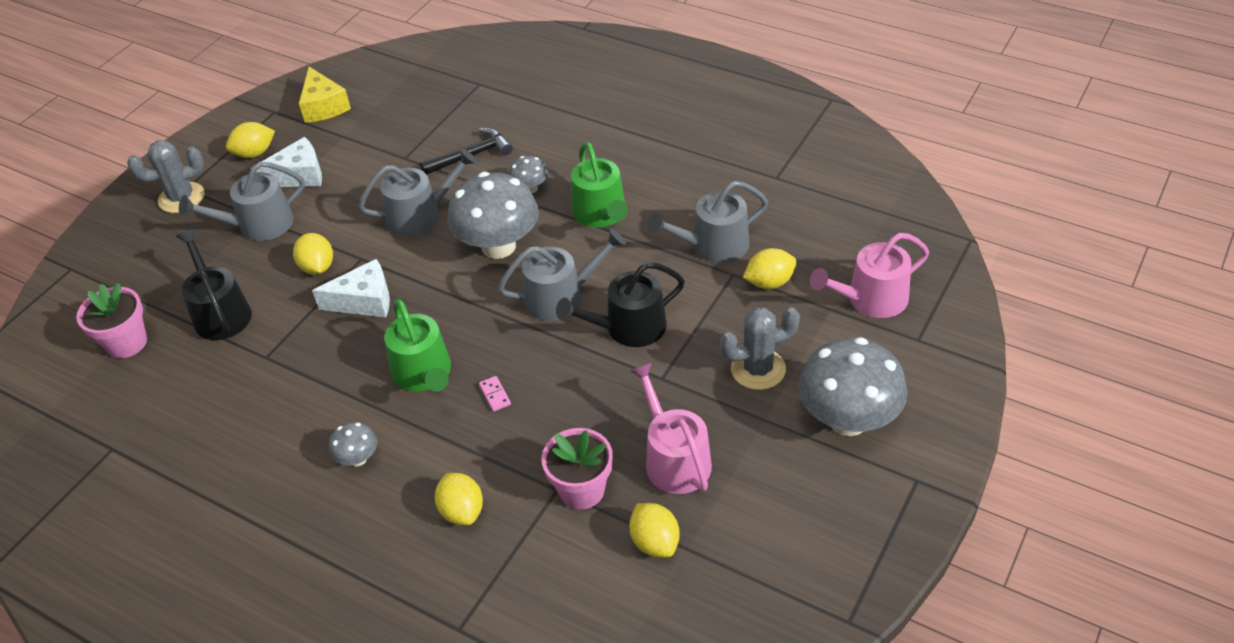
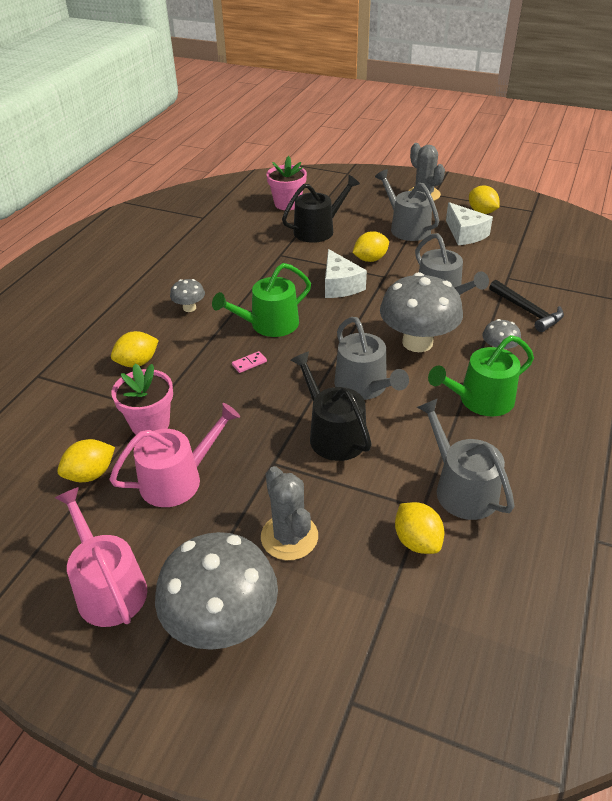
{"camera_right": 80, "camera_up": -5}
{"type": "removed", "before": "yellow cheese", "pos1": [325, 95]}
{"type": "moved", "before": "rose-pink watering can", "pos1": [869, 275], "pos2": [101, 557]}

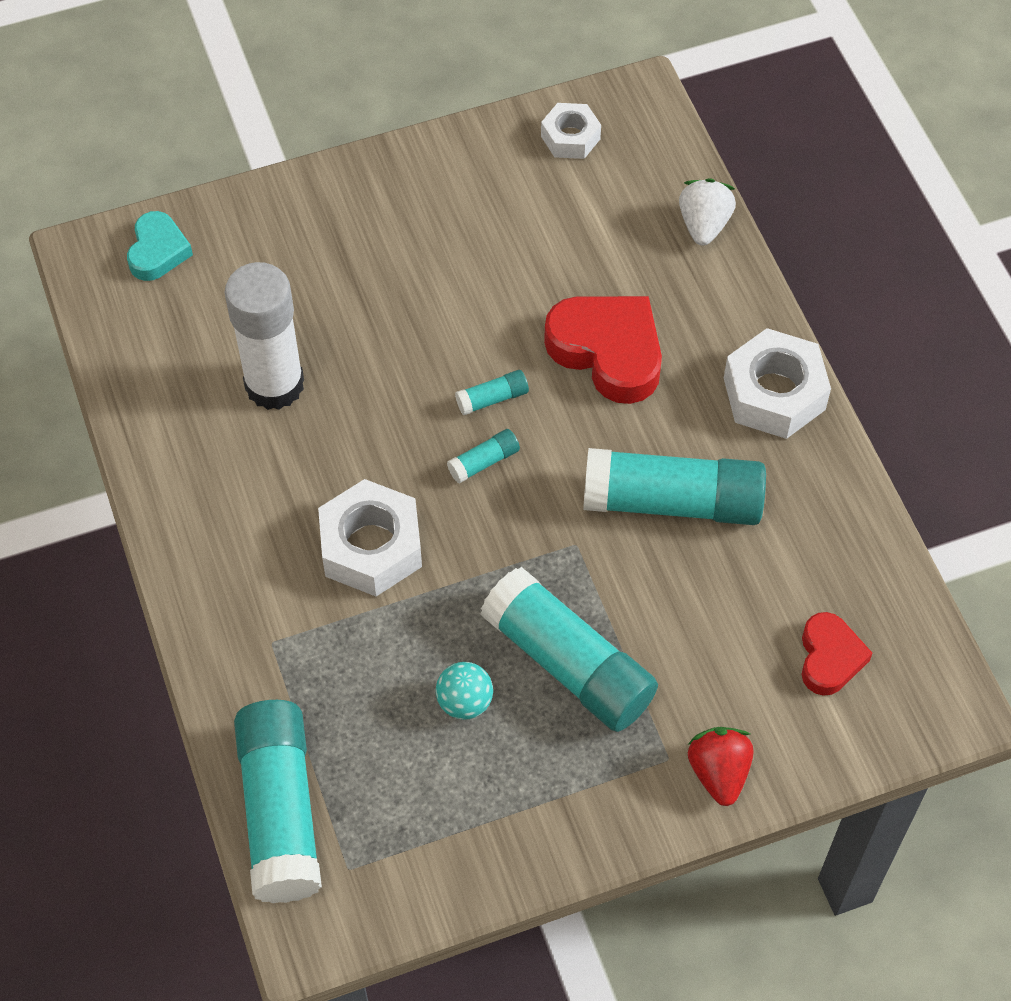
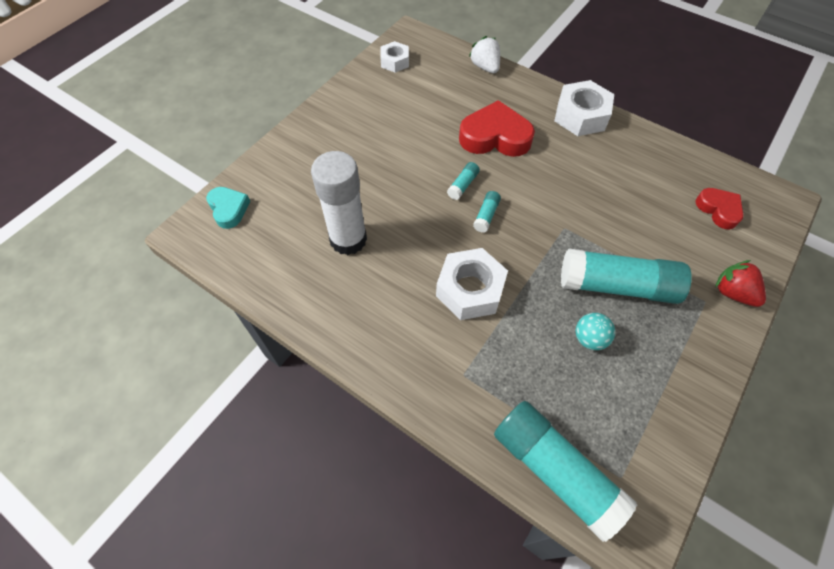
{"camera_right": -35, "camera_up": 0}
{"type": "removed", "before": "turquoise stick of glue", "pos1": [674, 486]}

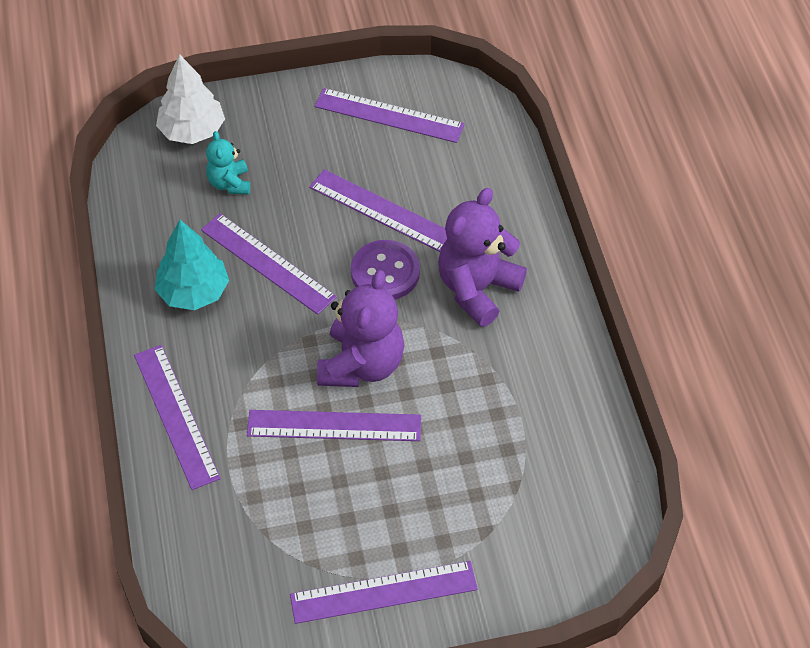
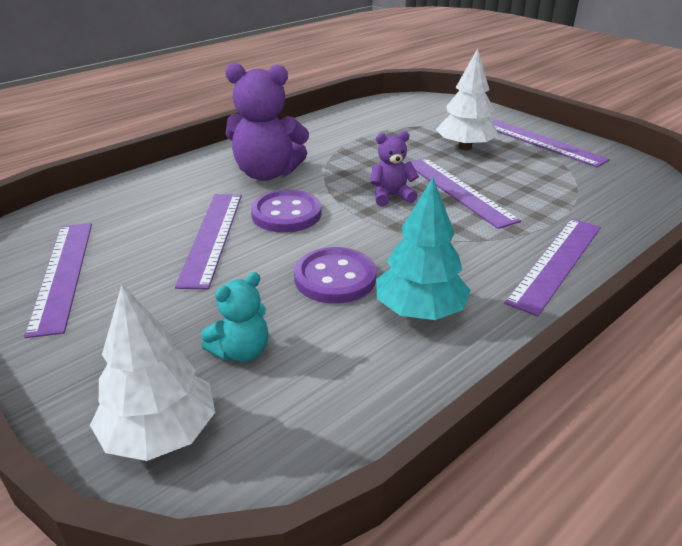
{"camera_right": -120, "camera_up": -20}
{"type": "added", "after": "snow-white fir tree", "pos2": [467, 99]}
{"type": "replaced", "before": "purple ruler", "after": "purple shirt button", "pos1": [269, 264], "pos2": [335, 275]}
{"type": "resized", "before": "purple stuffed bear", "pos1": [360, 328], "pos2": [394, 168], "scale": 0.55}

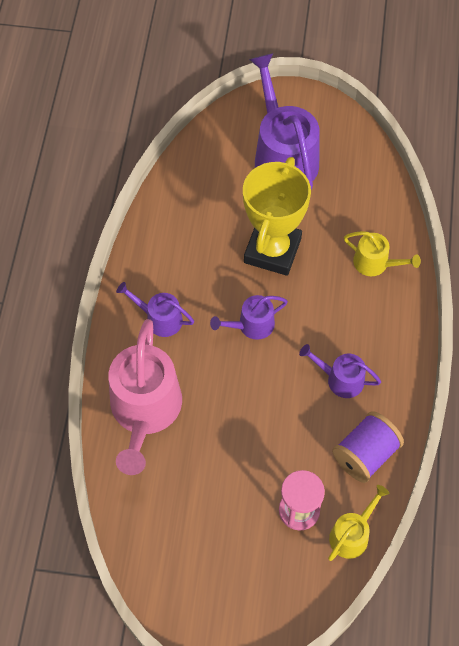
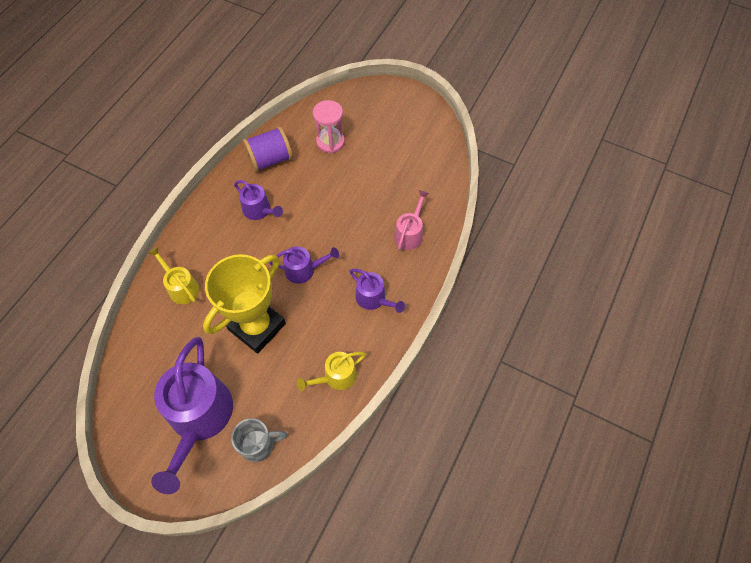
{"camera_right": -160, "camera_up": 0}
{"type": "added", "after": "ash-grey mug", "pos2": [259, 440]}
{"type": "moved", "before": "yellow watering can", "pos1": [358, 523], "pos2": [331, 371]}
{"type": "resized", "before": "rose-pink watering can", "pos1": [145, 397], "pos2": [411, 220], "scale": 0.51}

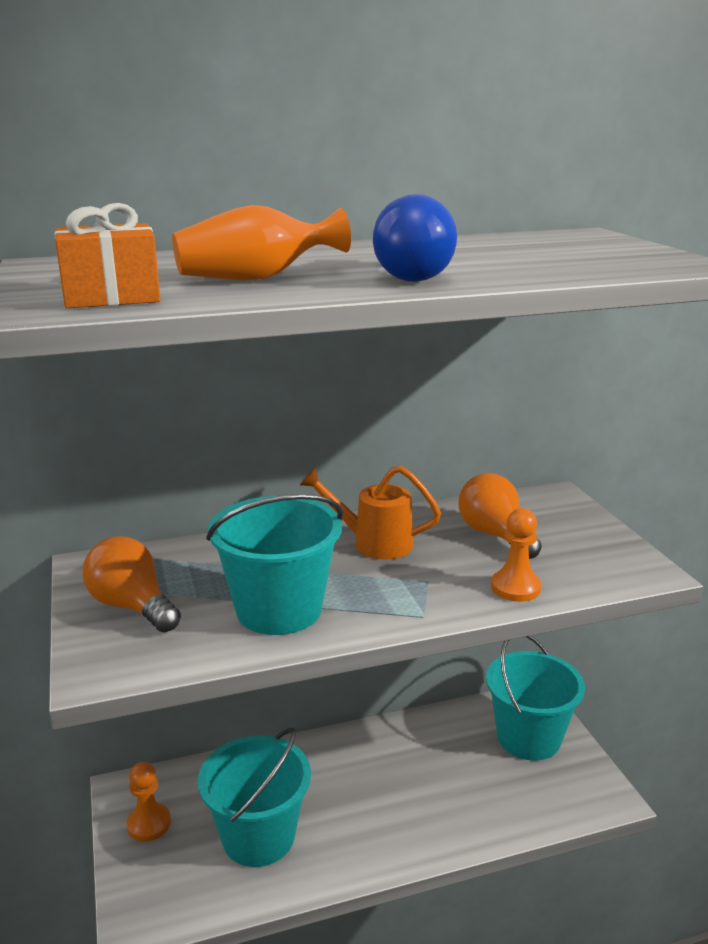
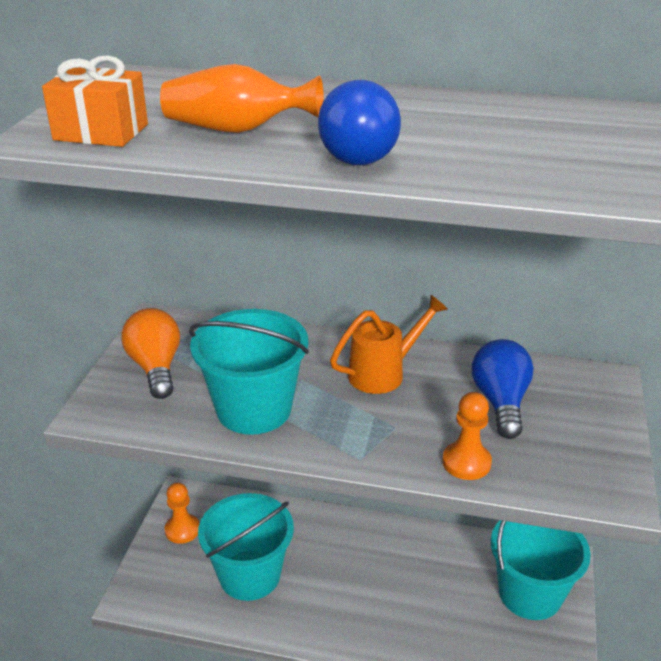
{"camera_right": 30, "camera_up": 10}
{"type": "recoloured", "before": "orange-coloured lightbulb", "after": "blue lightbulb", "pos1": [500, 516], "pos2": [503, 389]}
{"type": "turned", "before": "orange-coloured watering can", "pos1": [370, 513], "pos2": [389, 344], "turn": 105}

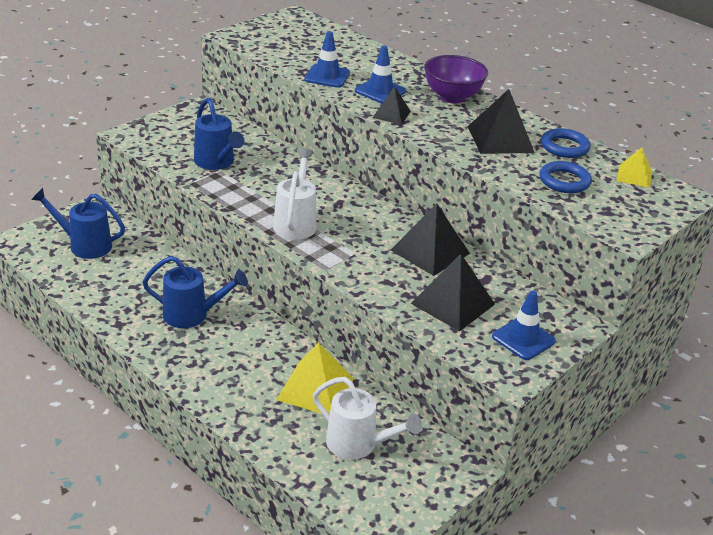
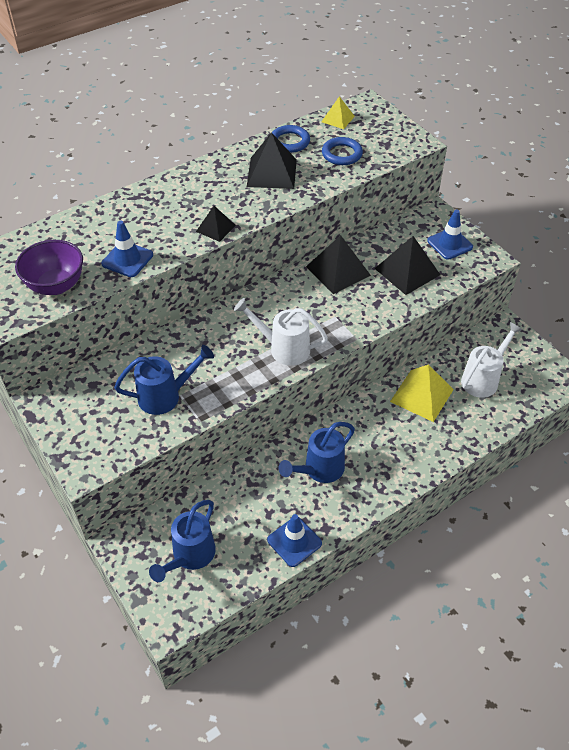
{"camera_right": -75, "camera_up": 15}
{"type": "moved", "before": "blue road cone", "pos1": [380, 74], "pos2": [294, 540]}
{"type": "moved", "before": "purple serving bowl", "pos1": [456, 79], "pos2": [49, 267]}
{"type": "turned", "before": "blue watering can", "pos1": [195, 292], "pos2": [317, 452], "turn": -150}

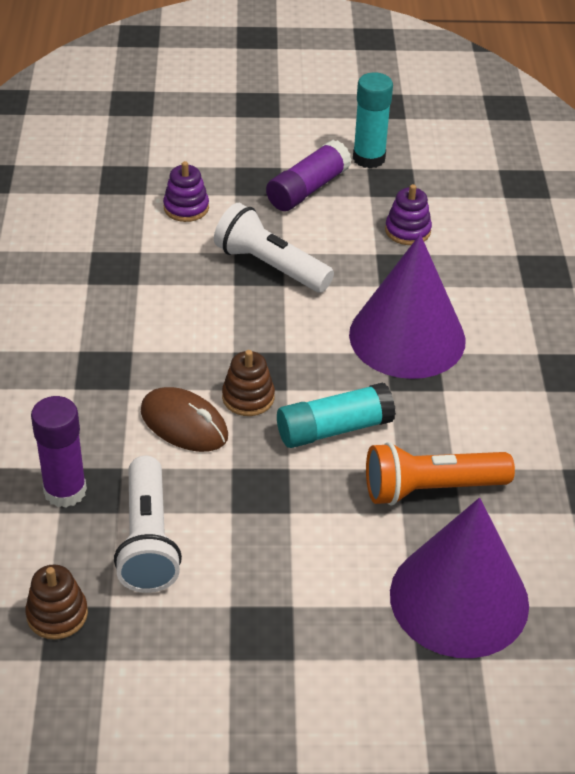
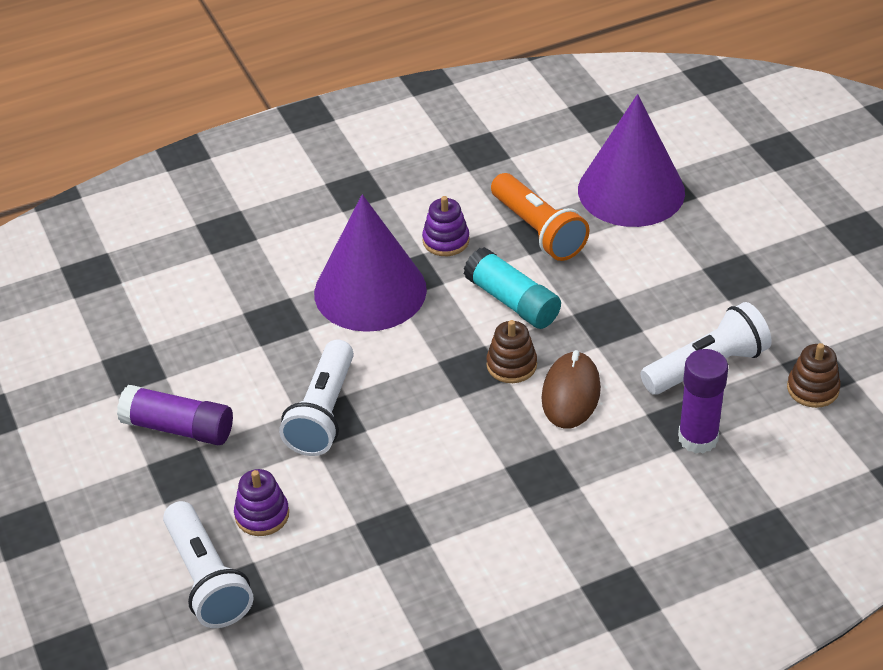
{"camera_right": -110, "camera_up": 0}
{"type": "removed", "before": "turquoise stick of glue", "pos1": [373, 121]}
{"type": "added", "after": "snow-white torch", "pos2": [208, 564]}
{"type": "moved", "before": "purple stacking toy", "pos1": [408, 214], "pos2": [445, 226]}

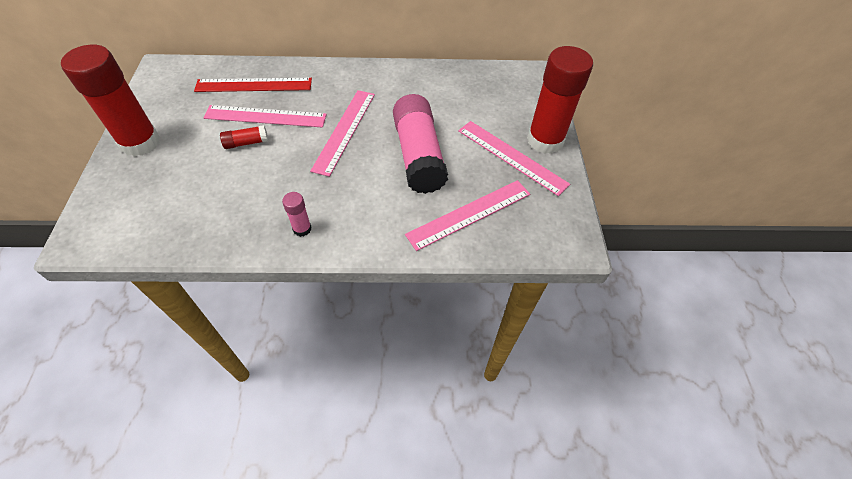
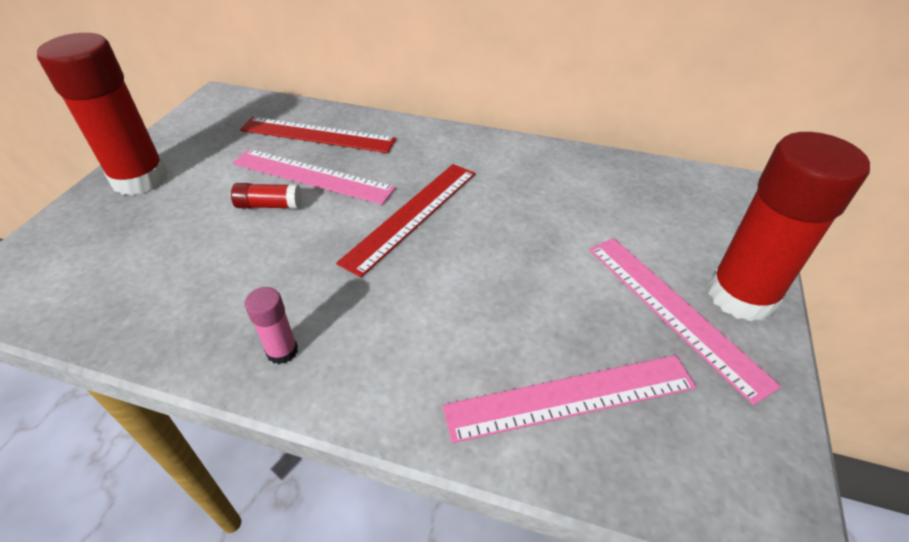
{"camera_right": 20, "camera_up": -10}
{"type": "removed", "before": "rose-pink stick of glue", "pos1": [420, 144]}
{"type": "recoloured", "before": "rose-pink ruler", "after": "scarlet ruler", "pos1": [342, 133], "pos2": [406, 220]}

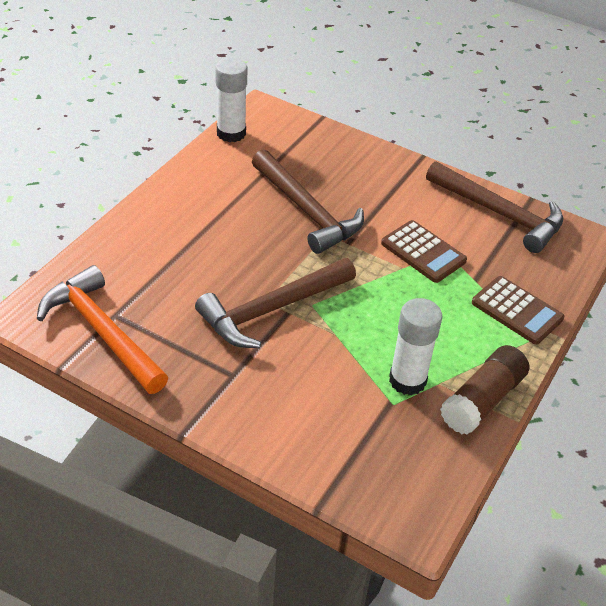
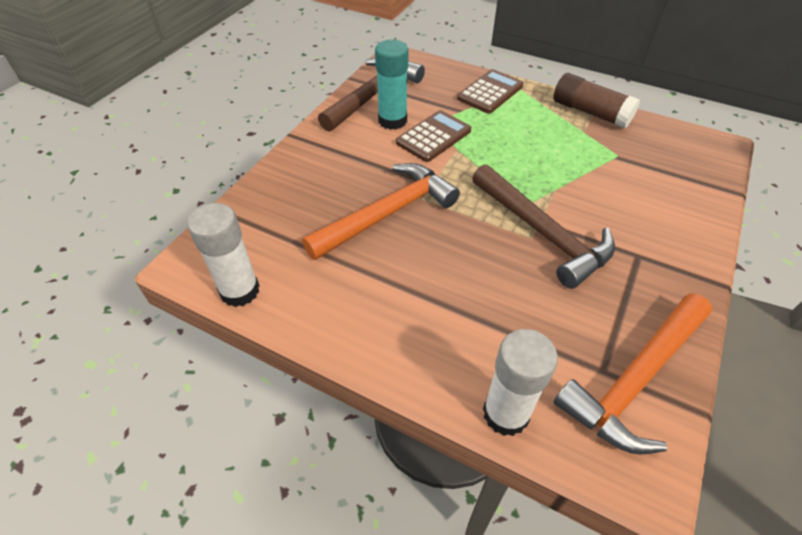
{"camera_right": -90, "camera_up": 5}
{"type": "added", "after": "turquoise stick of glue", "pos2": [392, 85]}
{"type": "moved", "before": "snow-white stick of glue", "pos1": [416, 346], "pos2": [520, 382]}
{"type": "recoloured", "before": "dark brown claw hammer", "after": "orange-coloured claw hammer", "pos1": [308, 201], "pos2": [381, 211]}

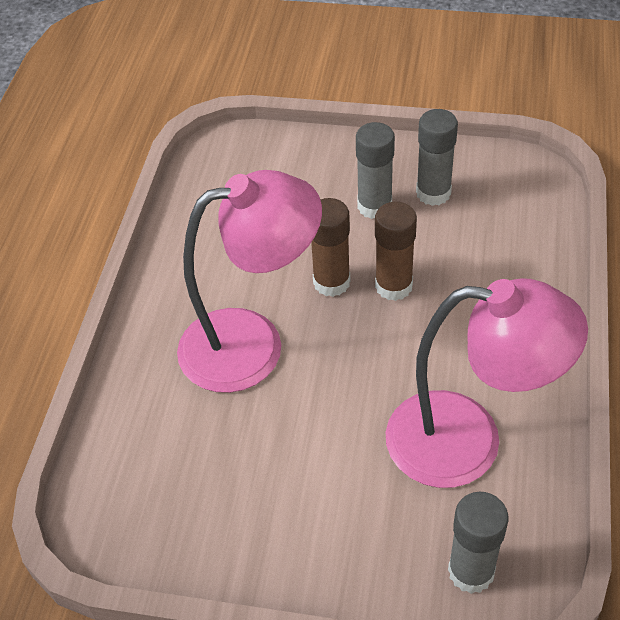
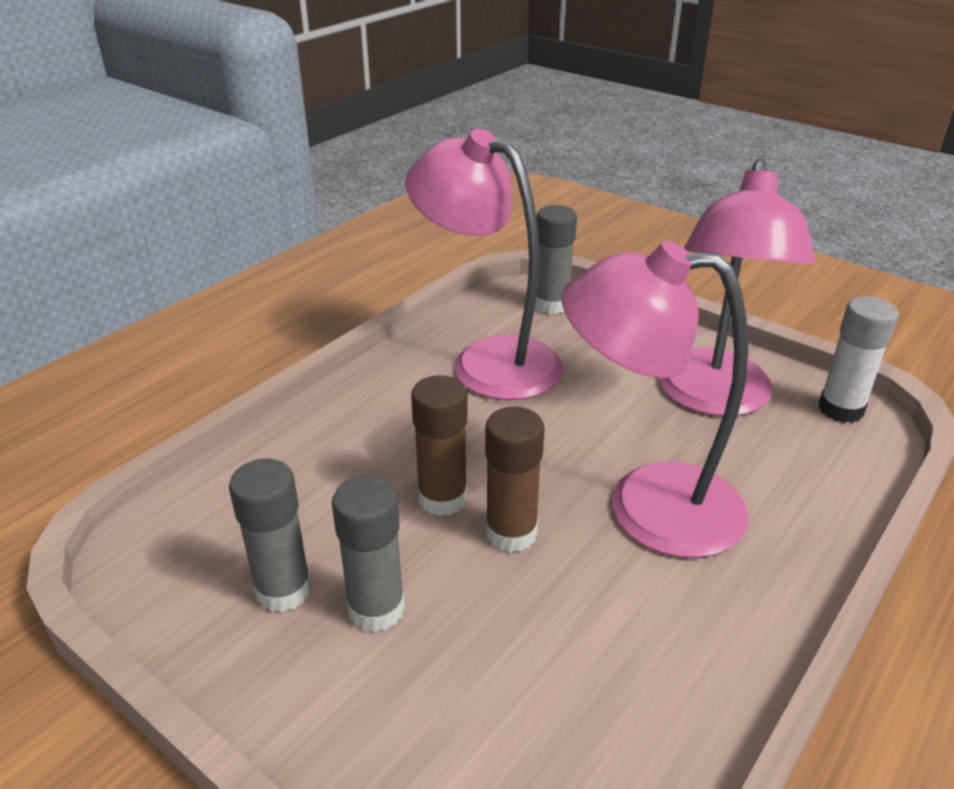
{"camera_right": -155, "camera_up": -15}
{"type": "added", "after": "rose-pink lamp", "pos2": [737, 287]}
{"type": "added", "after": "snow-white stick of glue", "pos2": [858, 359]}

